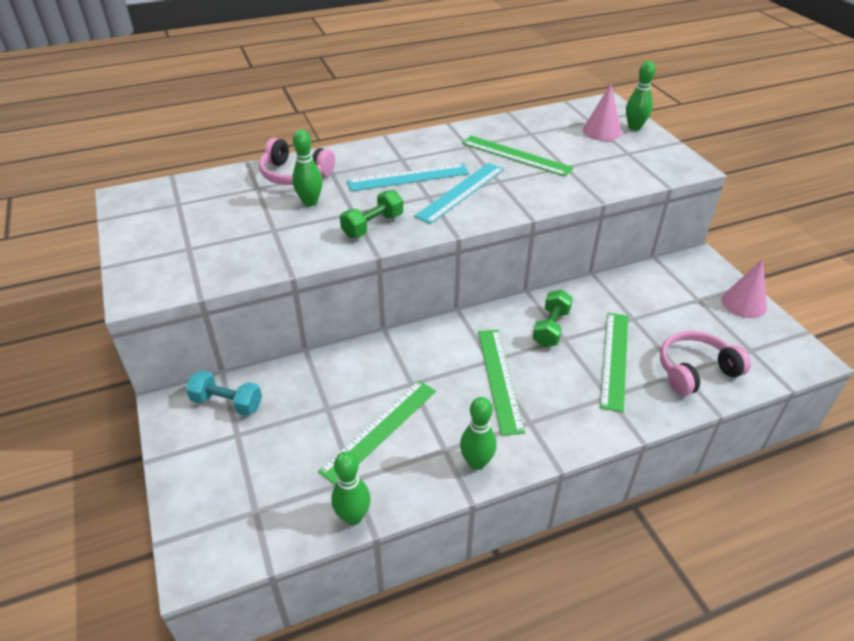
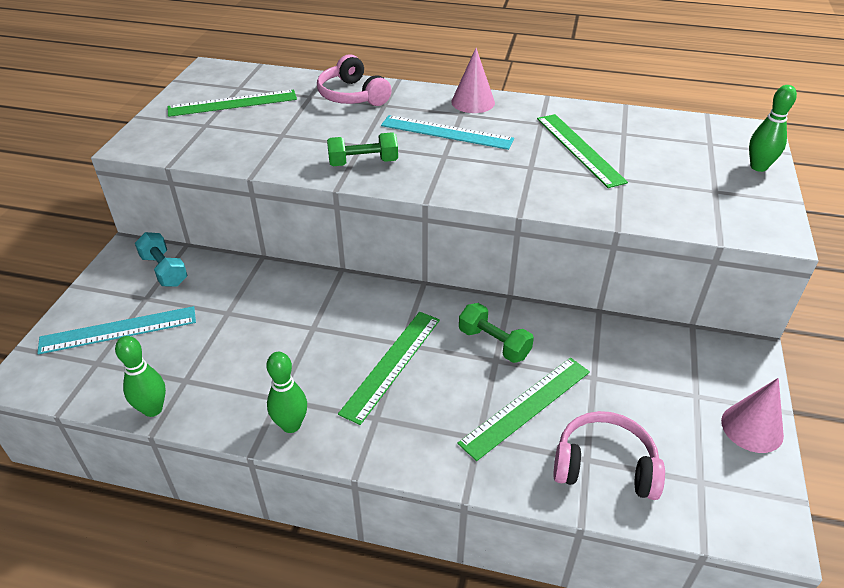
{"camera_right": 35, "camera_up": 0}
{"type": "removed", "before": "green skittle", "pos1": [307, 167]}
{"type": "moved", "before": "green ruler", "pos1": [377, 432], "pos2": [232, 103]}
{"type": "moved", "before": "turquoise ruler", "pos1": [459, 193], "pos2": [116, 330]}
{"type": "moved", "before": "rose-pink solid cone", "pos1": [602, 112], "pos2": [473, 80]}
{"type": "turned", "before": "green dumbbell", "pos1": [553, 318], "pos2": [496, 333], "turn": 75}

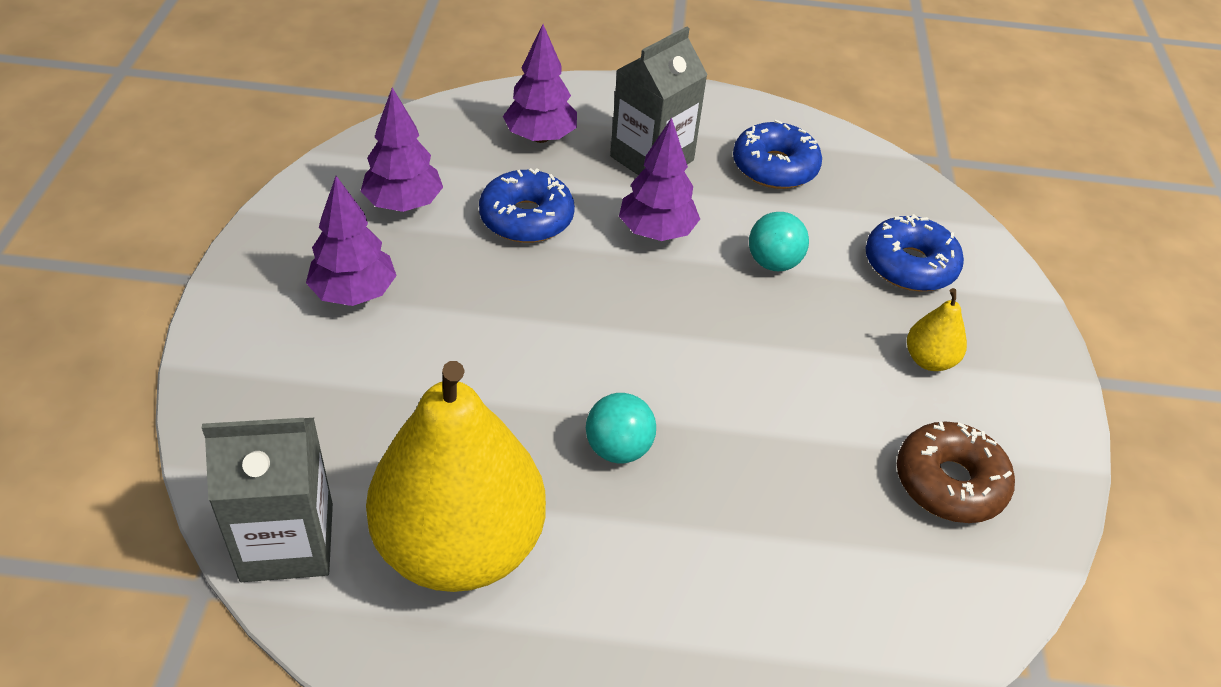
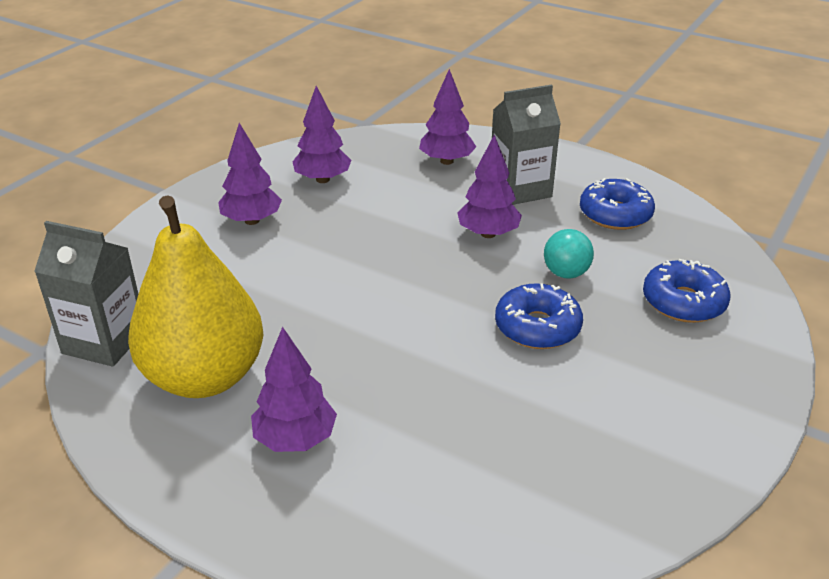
{"camera_right": 30, "camera_up": -10}
{"type": "removed", "before": "turquoise sphere", "pos1": [621, 428]}
{"type": "removed", "before": "dark brown glazed donut", "pos1": [956, 472]}
{"type": "removed", "before": "yellow toy pear", "pos1": [937, 329]}
{"type": "added", "after": "purple fir tree", "pos2": [294, 389]}
{"type": "moved", "before": "blue glazed donut", "pos1": [527, 205], "pos2": [539, 316]}

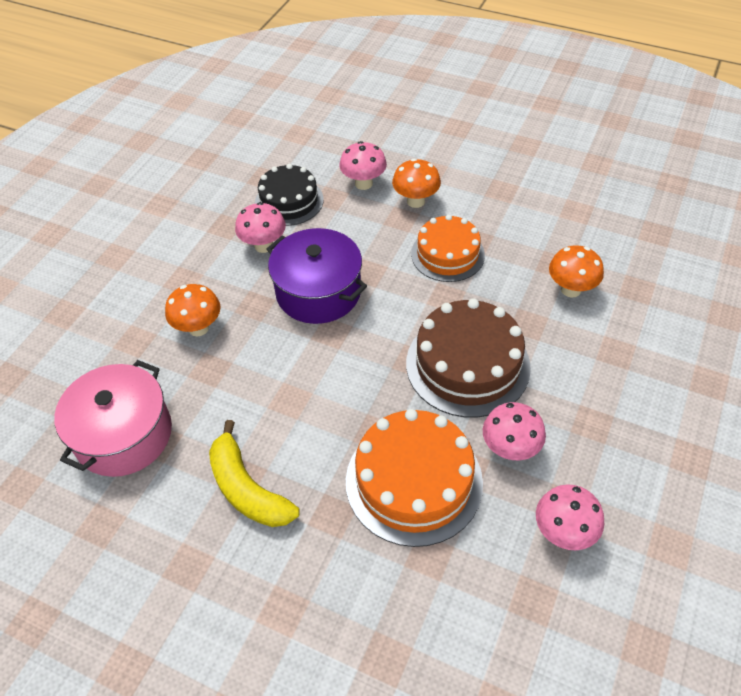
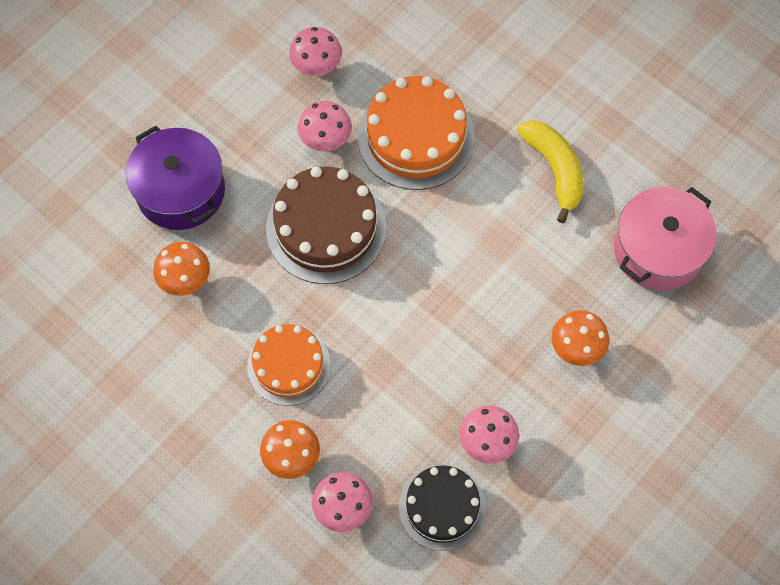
{"camera_right": -165, "camera_up": 15}
{"type": "moved", "before": "purple stockpot", "pos1": [317, 276], "pos2": [175, 177]}

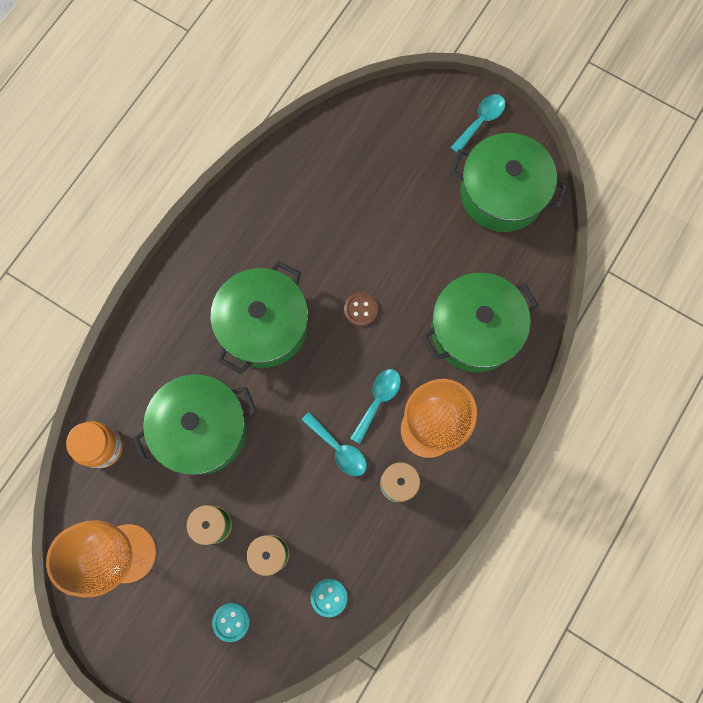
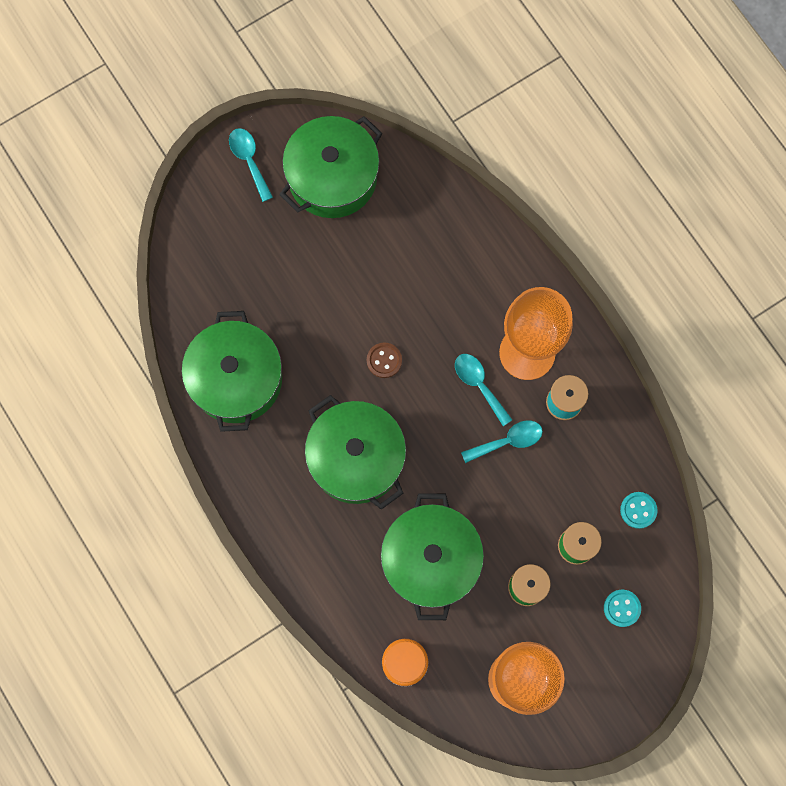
{"camera_right": -65, "camera_up": 0}
{"type": "moved", "before": "green stockpot", "pos1": [480, 322], "pos2": [232, 371]}

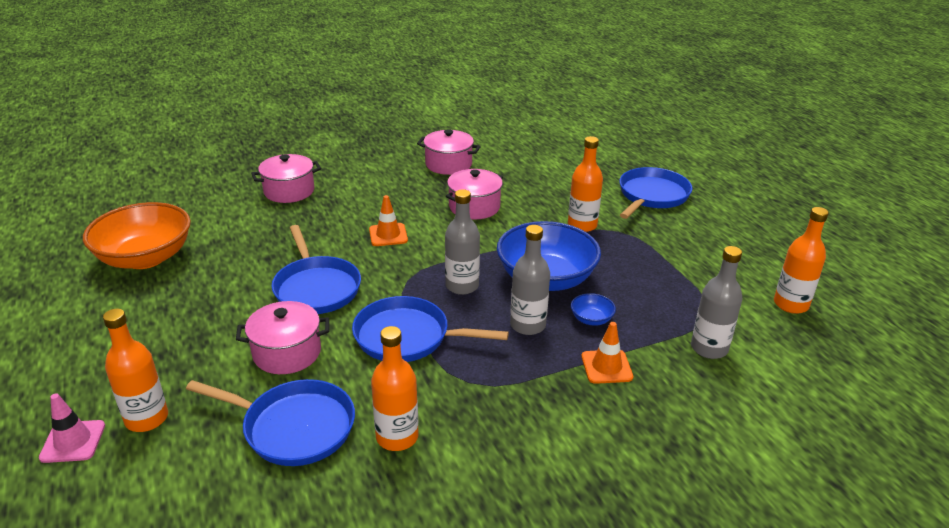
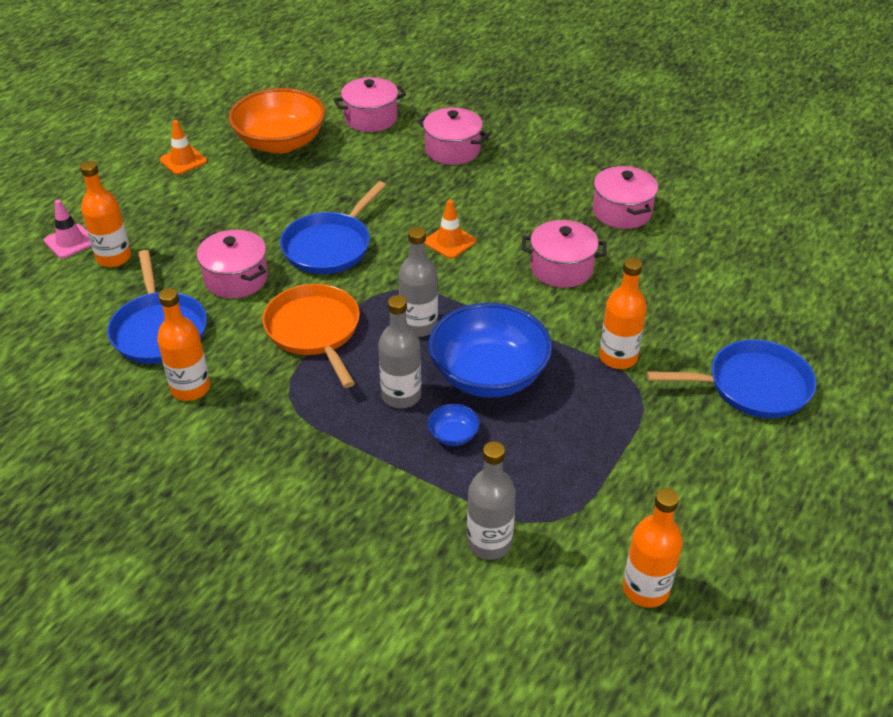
{"camera_right": 55, "camera_up": 10}
{"type": "added", "after": "rose-pink stockpot", "pos2": [369, 104]}
{"type": "moved", "before": "orange-coloured road cone", "pos1": [607, 353], "pos2": [183, 147]}
{"type": "recoloured", "before": "blue skillet", "after": "orange-coloured skillet", "pos1": [430, 329], "pos2": [311, 336]}

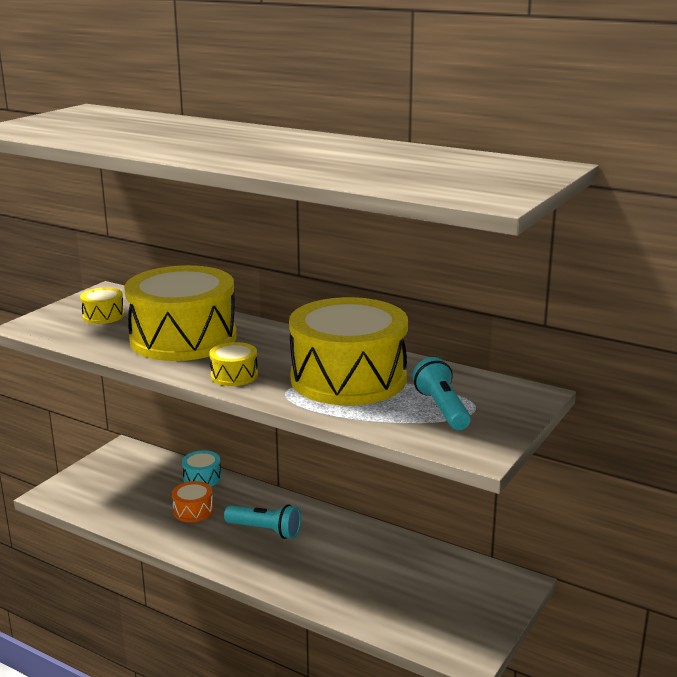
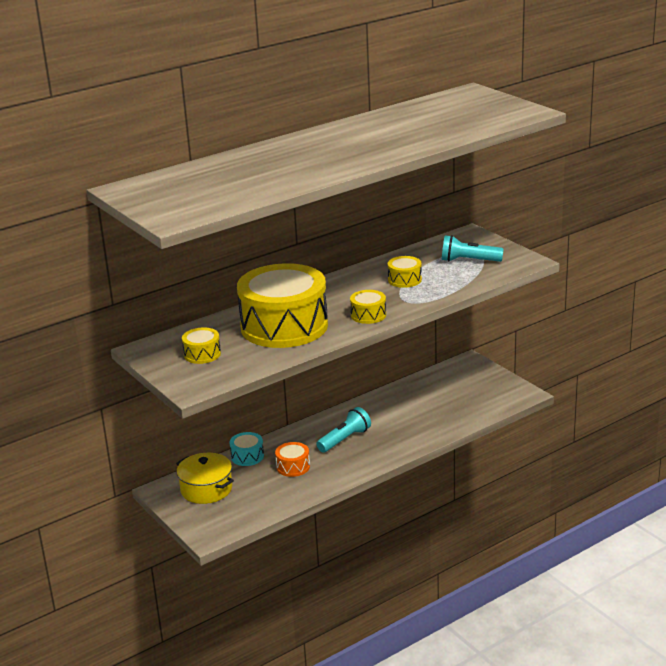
{"camera_right": -65, "camera_up": 5}
{"type": "added", "after": "yellow stockpot", "pos2": [205, 478]}
{"type": "resized", "before": "yellow toy drum", "pos1": [348, 351], "pos2": [405, 272], "scale": 0.41}

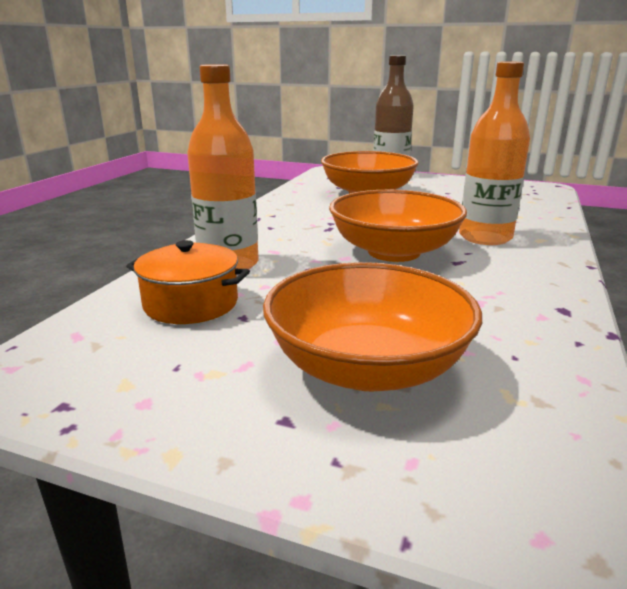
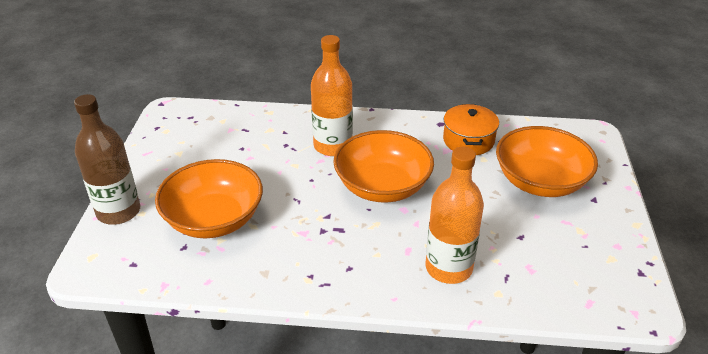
{"camera_right": -105, "camera_up": 15}
{"type": "moved", "before": "orange-coloured stockpot", "pos1": [188, 282], "pos2": [471, 129]}

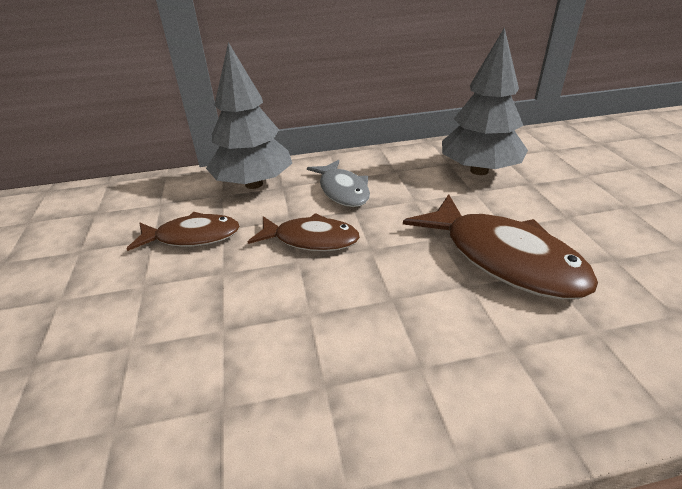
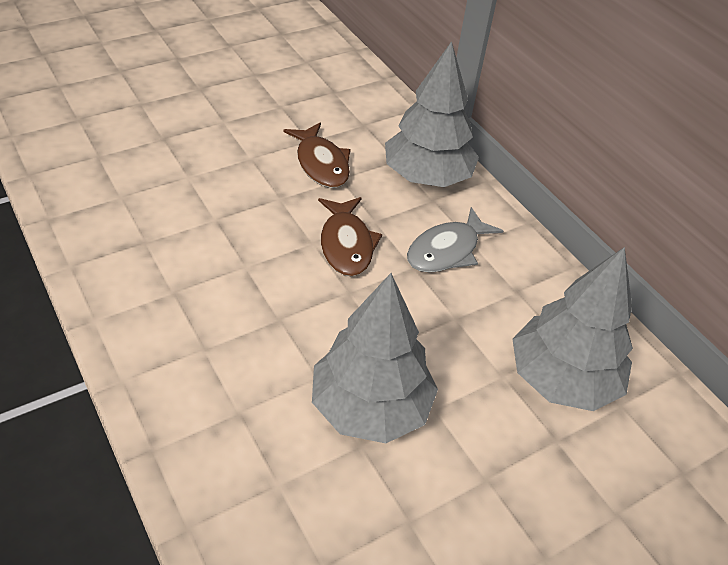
{"camera_right": 65, "camera_up": 10}
{"type": "replaced", "before": "dark brown fish figure", "after": "ash-grey fir tree", "pos1": [500, 247], "pos2": [375, 358]}

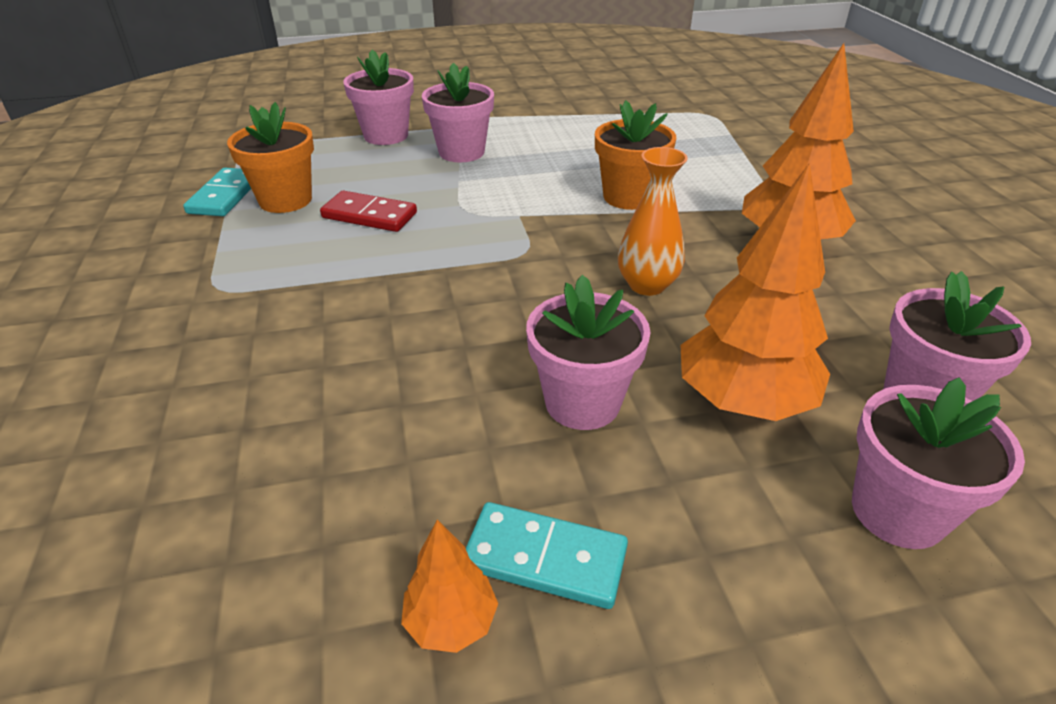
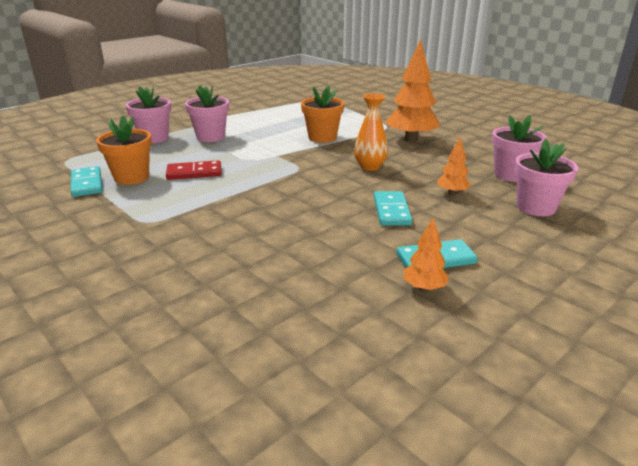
{"camera_right": -30, "camera_up": -10}
{"type": "replaced", "before": "rose-pink plant pot", "after": "turquoise domino", "pos1": [588, 352], "pos2": [393, 208]}
{"type": "resized", "before": "orange-coloured fir tree", "pos1": [755, 292], "pos2": [454, 166], "scale": 0.49}

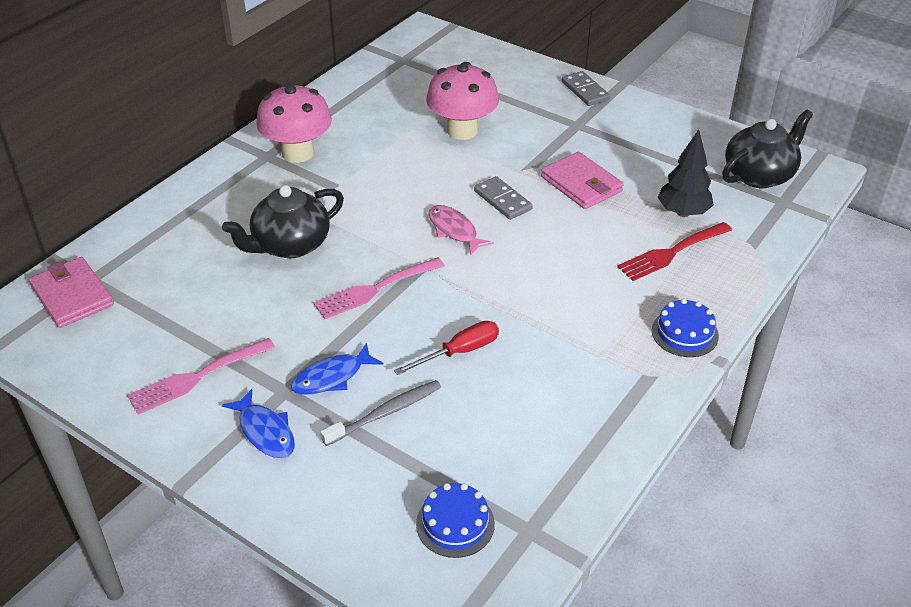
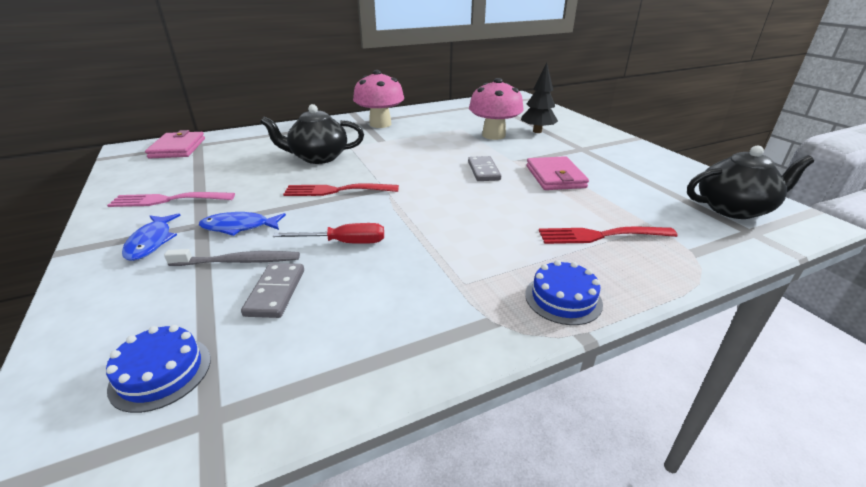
{"camera_right": 30, "camera_up": -10}
{"type": "removed", "before": "rose-pink fish figure", "pos1": [461, 230]}
{"type": "moved", "before": "ash-grey domino", "pos1": [586, 88], "pos2": [272, 290]}
{"type": "moved", "before": "black fir tree", "pos1": [685, 173], "pos2": [539, 97]}
{"type": "recoloured", "before": "rose-pink dinner fork", "after": "scarlet dinner fork", "pos1": [379, 288], "pos2": [341, 189]}

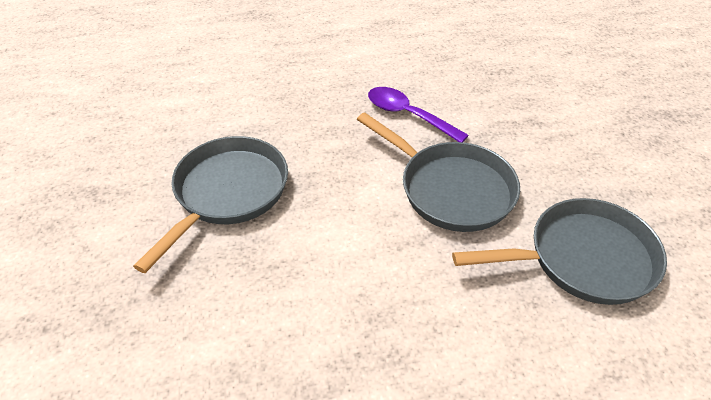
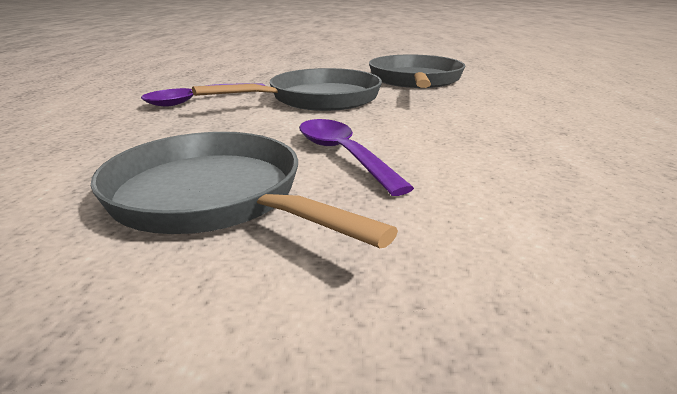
{"camera_right": -75, "camera_up": -20}
{"type": "added", "after": "purple teaspoon", "pos2": [356, 157]}

